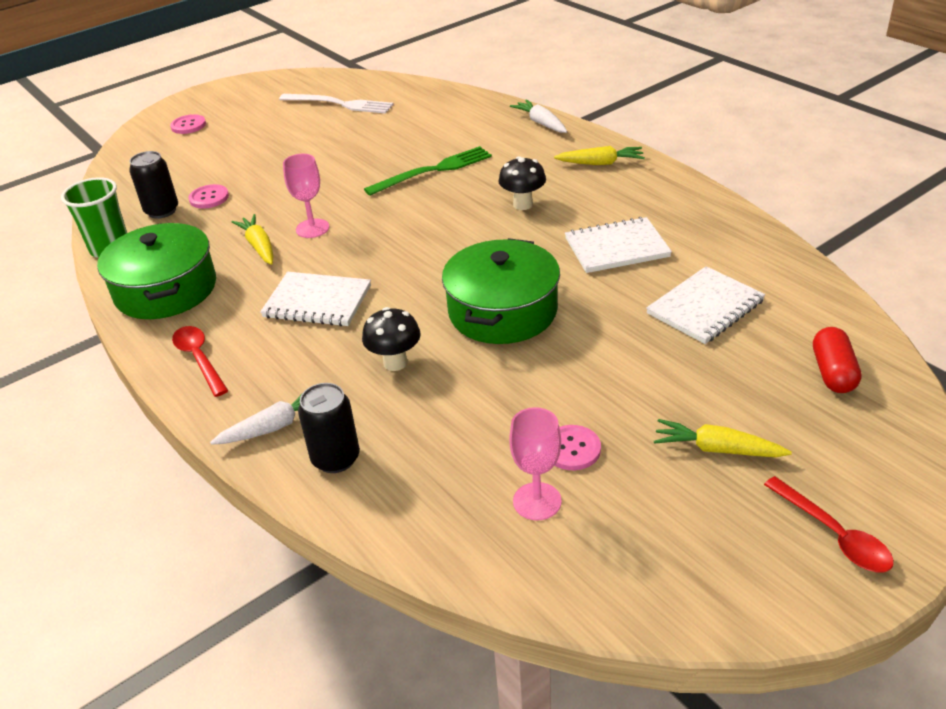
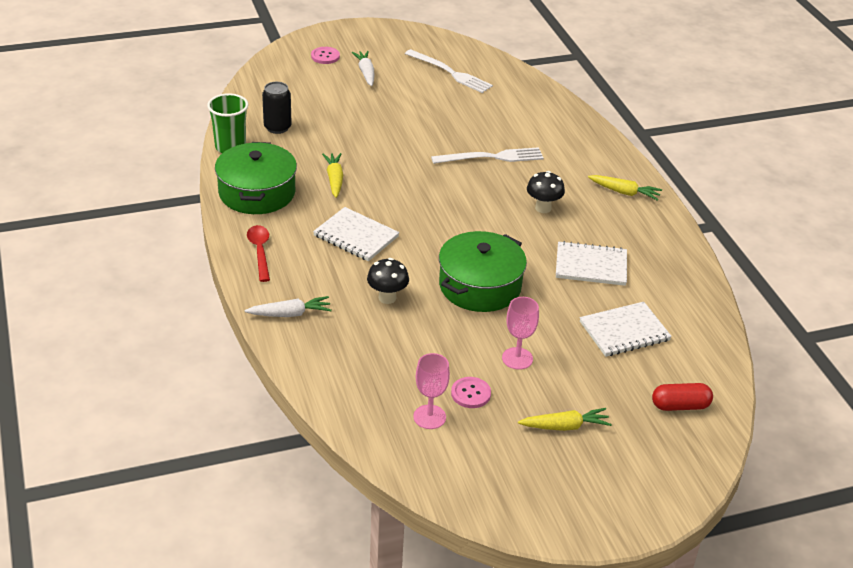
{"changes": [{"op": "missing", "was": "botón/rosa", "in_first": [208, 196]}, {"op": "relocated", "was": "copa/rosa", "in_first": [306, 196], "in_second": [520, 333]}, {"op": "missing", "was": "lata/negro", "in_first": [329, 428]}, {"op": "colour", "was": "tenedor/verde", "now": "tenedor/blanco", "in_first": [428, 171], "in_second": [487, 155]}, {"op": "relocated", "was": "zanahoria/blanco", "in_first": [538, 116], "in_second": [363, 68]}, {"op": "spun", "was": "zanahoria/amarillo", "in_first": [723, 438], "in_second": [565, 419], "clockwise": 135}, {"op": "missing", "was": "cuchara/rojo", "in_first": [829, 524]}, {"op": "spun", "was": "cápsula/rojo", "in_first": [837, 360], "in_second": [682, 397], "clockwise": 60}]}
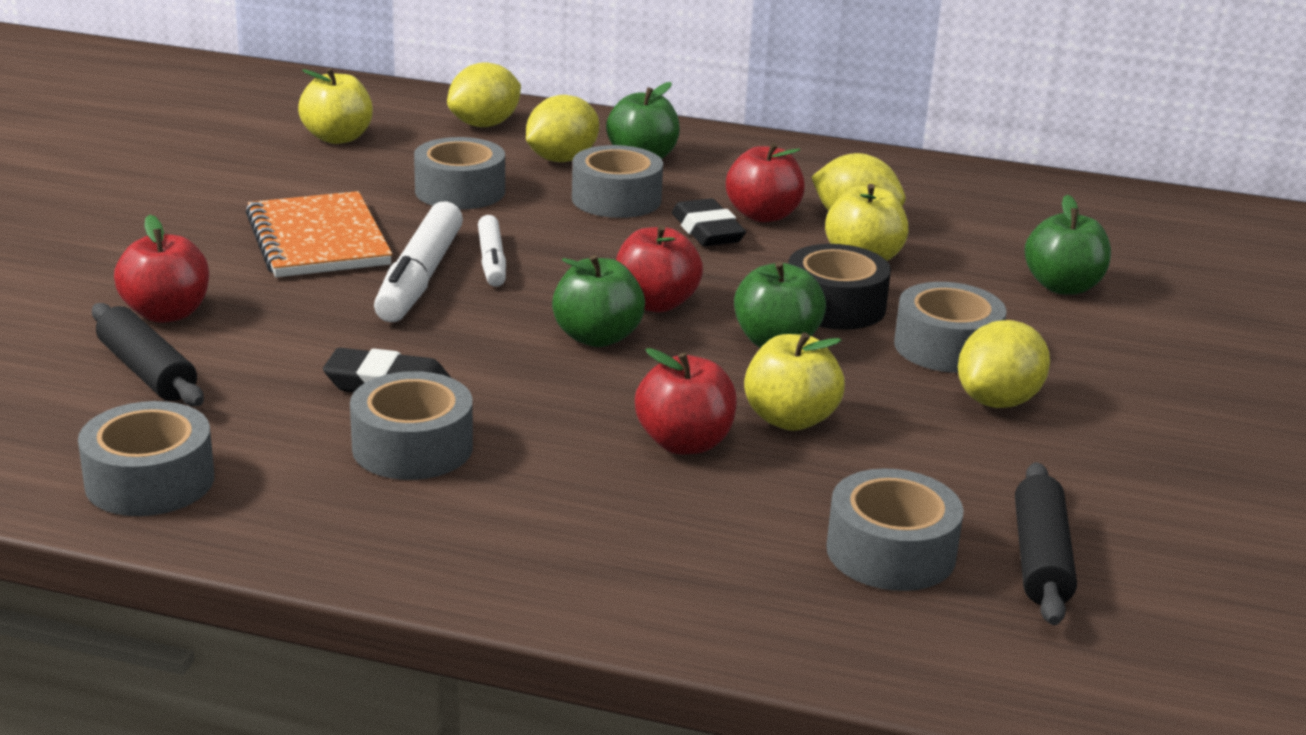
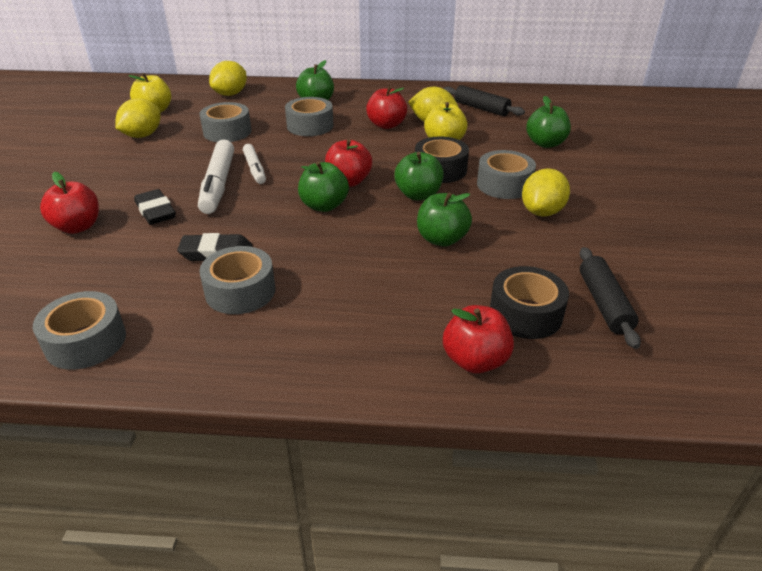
{"changes": [{"op": "relocated", "was": "rodillo/negro", "in_first": [148, 354], "in_second": [484, 100]}, {"op": "missing", "was": "cuaderno/naranja", "in_first": [319, 234]}, {"op": "relocated", "was": "limón/amarillo", "in_first": [562, 128], "in_second": [137, 118]}, {"op": "relocated", "was": "manzana/rojo", "in_first": [686, 401], "in_second": [478, 339]}, {"op": "relocated", "was": "goma de borrar/negro", "in_first": [709, 222], "in_second": [155, 207]}, {"op": "colour", "was": "manzana/amarillo", "now": "manzana/verde", "in_first": [794, 381], "in_second": [444, 219]}, {"op": "colour", "was": "cinta adhesiva/gris", "now": "cinta adhesiva/negro", "in_first": [895, 529], "in_second": [529, 302]}]}
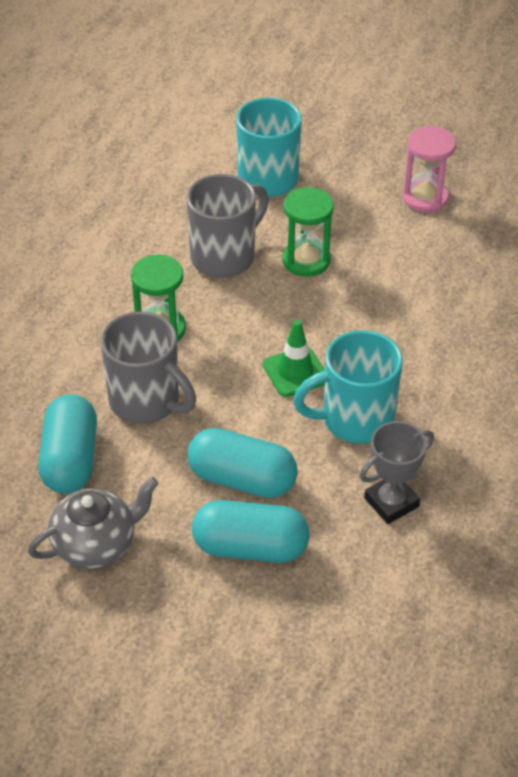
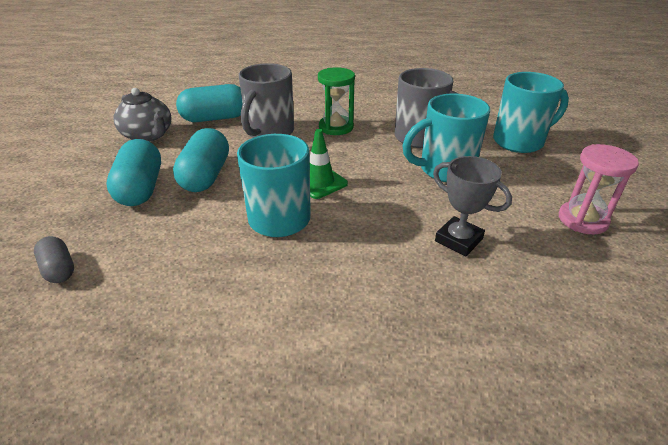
{"changes": [{"op": "exchanged", "was": "reloj de arena/verde", "now": "taza/turquesa", "in_first": [308, 231], "in_second": [446, 137]}, {"op": "relocated", "was": "trofeo/gris", "in_first": [396, 472], "in_second": [472, 206]}, {"op": "appeared", "now": "cápsula/gris", "in_second": [54, 259]}]}
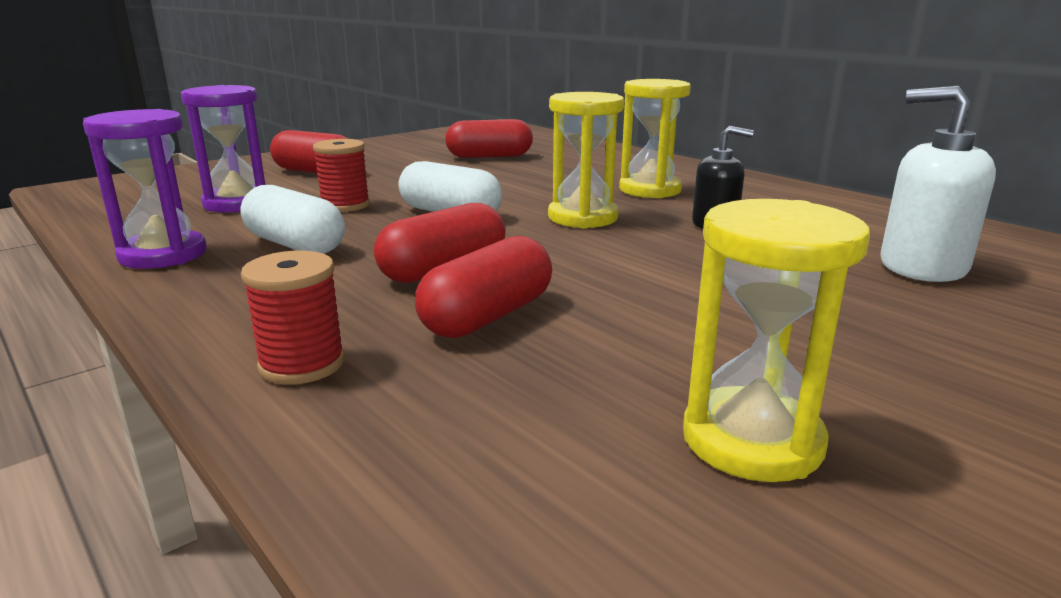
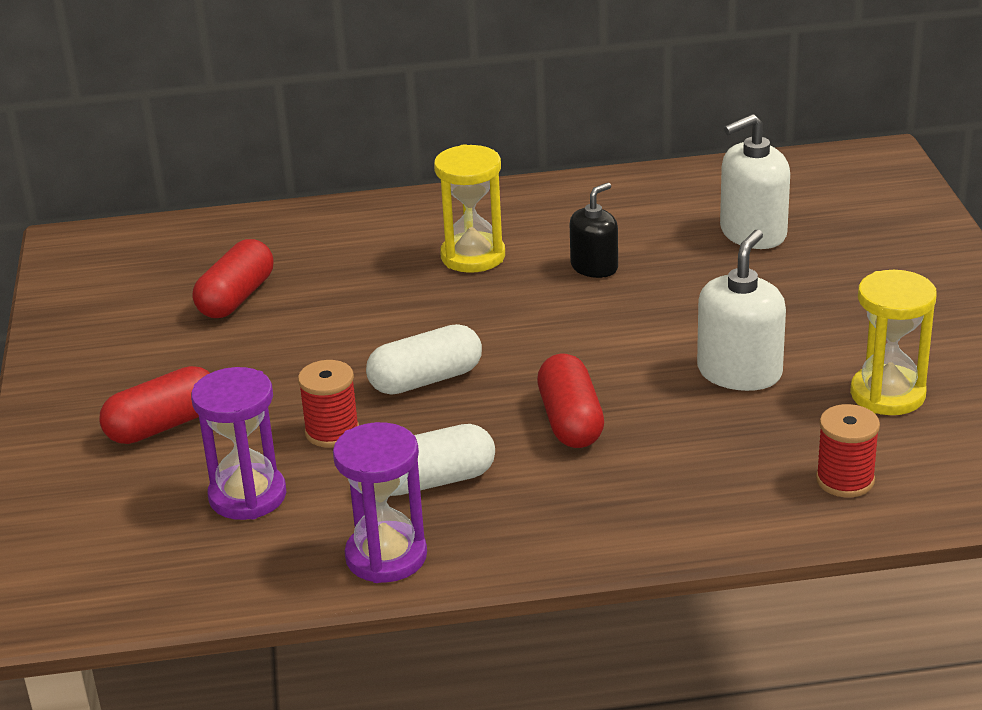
{"changes": [{"op": "relocated", "was": "carrete/rojo", "in_first": [293, 317], "in_second": [848, 450]}, {"op": "missing", "was": "cápsula/rojo", "in_first": [483, 287]}, {"op": "missing", "was": "reloj de arena/amarillo", "in_first": [586, 160]}, {"op": "appeared", "now": "dispensador de jabón/blanco", "in_second": [741, 310]}]}
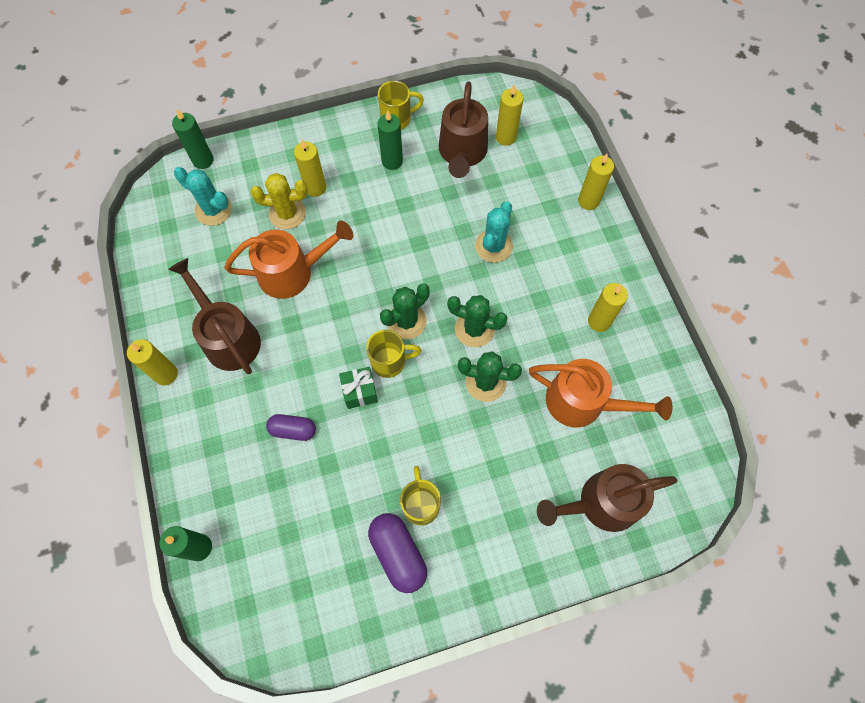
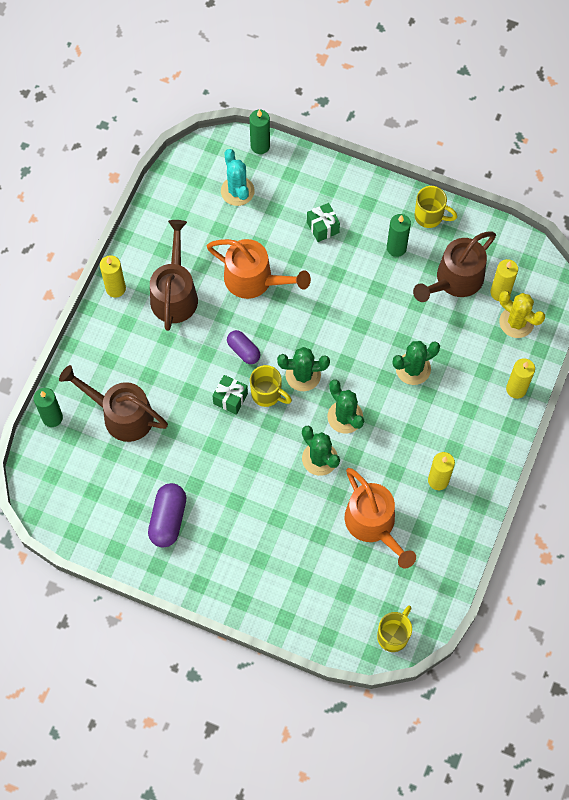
{"changes": [{"op": "relocated", "was": "cactus/amarillo", "in_first": [279, 201], "in_second": [522, 314]}, {"op": "relocated", "was": "cápsula/morado", "in_first": [291, 427], "in_second": [243, 347]}, {"op": "exchanged", "was": "vela/amarillo", "now": "regalo/verde", "in_first": [310, 168], "in_second": [323, 222]}, {"op": "relocated", "was": "taza/amarillo", "in_first": [420, 495], "in_second": [394, 629]}, {"op": "colour", "was": "cactus/turquesa", "now": "cactus/verde", "in_first": [494, 232], "in_second": [416, 363]}, {"op": "relocated", "was": "regadera/marrón", "in_first": [607, 498], "in_second": [113, 403]}]}
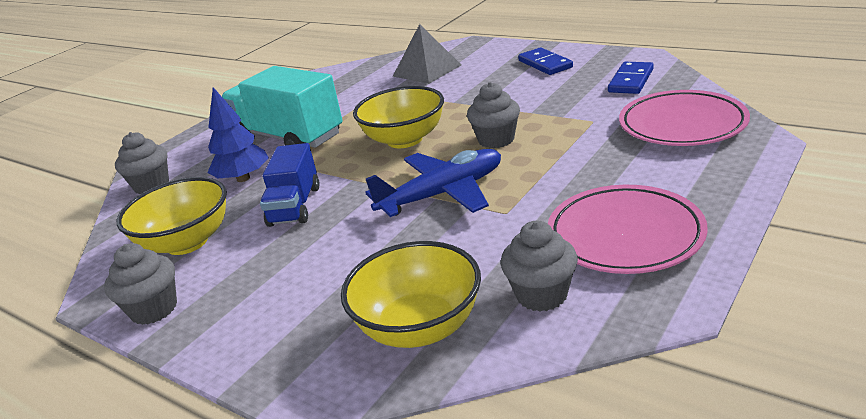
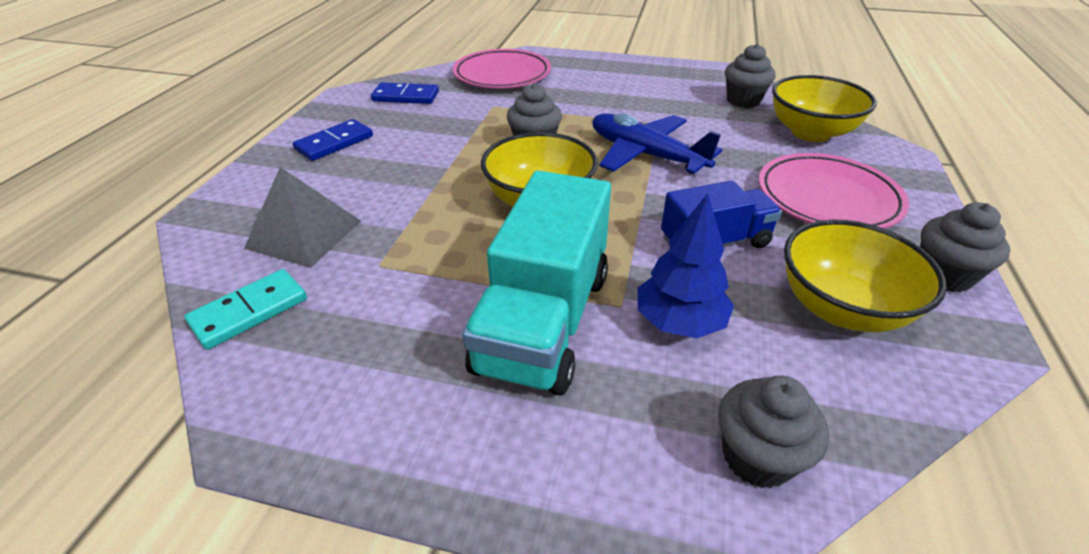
{"changes": [{"op": "relocated", "was": "plato/rosa", "in_first": [628, 229], "in_second": [834, 191]}, {"op": "appeared", "now": "ficha de dominó/turquesa", "in_second": [246, 309]}]}
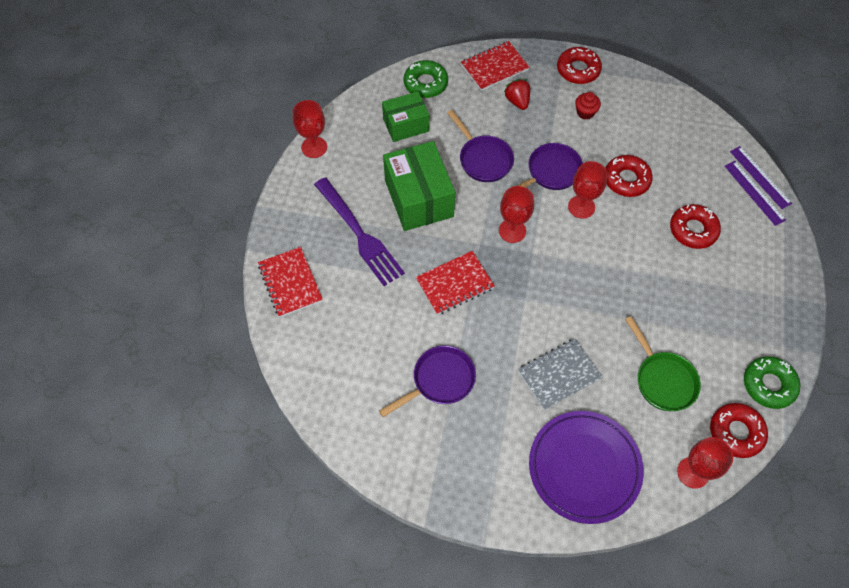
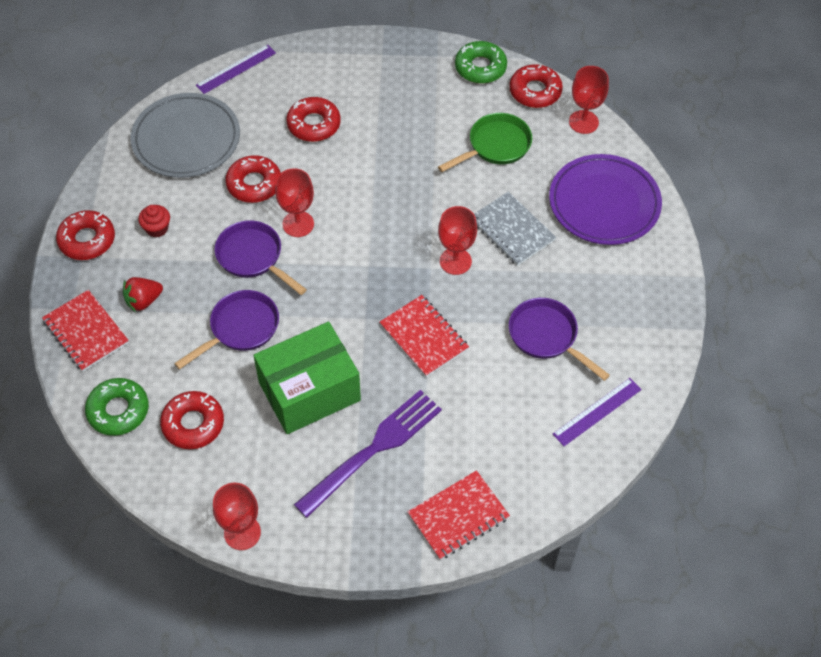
{"changes": [{"op": "exchanged", "was": "caja/verde", "now": "rosquilla/rojo", "in_first": [405, 116], "in_second": [192, 420]}, {"op": "relocated", "was": "copa/rojo", "in_first": [516, 214], "in_second": [457, 240]}, {"op": "relocated", "was": "regla/morado", "in_first": [755, 193], "in_second": [597, 412]}, {"op": "appeared", "now": "plato/gris", "in_second": [185, 135]}]}
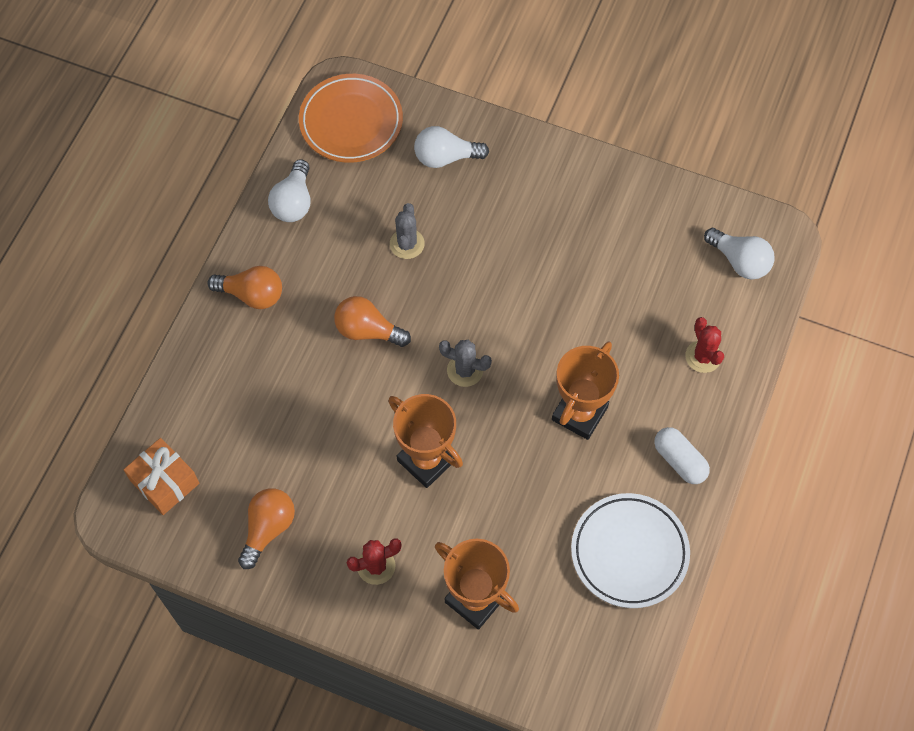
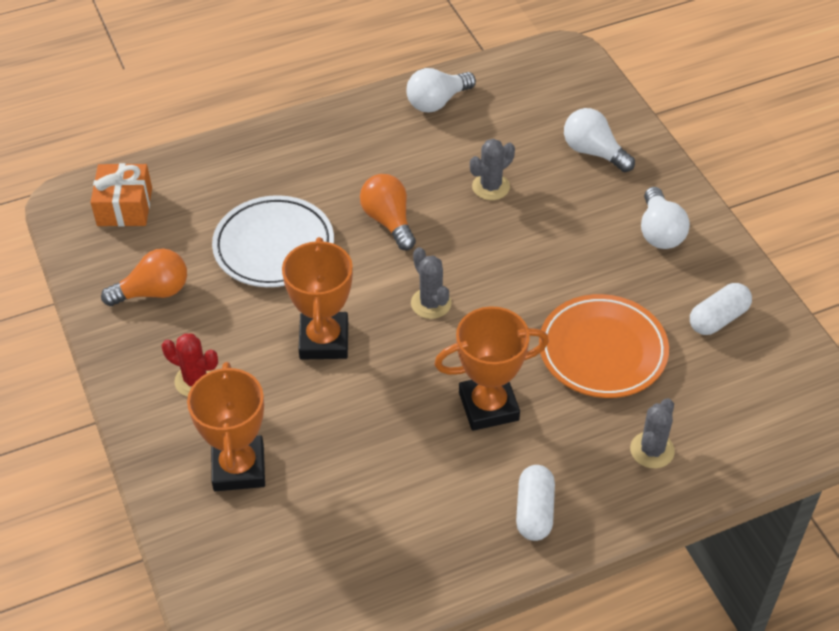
{"changes": [{"op": "missing", "was": "bombilla/naranja", "in_first": [245, 287]}, {"op": "relocated", "was": "plato/naranja", "in_first": [351, 118], "in_second": [604, 346]}, {"op": "relocated", "was": "plato/blanco", "in_first": [630, 550], "in_second": [273, 241]}, {"op": "colour", "was": "cactus/rojo", "now": "cactus/gris", "in_first": [704, 345], "in_second": [652, 433]}, {"op": "relocated", "was": "bombilla/blanco", "in_first": [739, 253], "in_second": [665, 218]}, {"op": "appeared", "now": "cápsula/blanco", "in_second": [721, 309]}]}
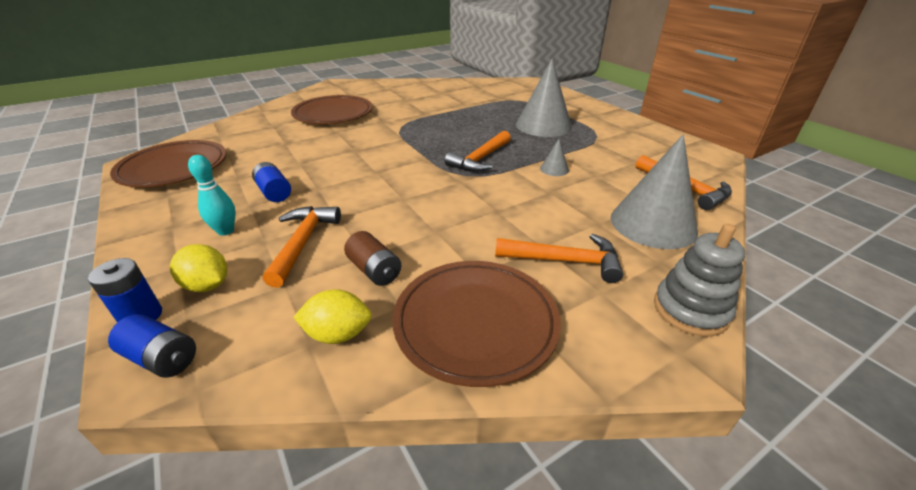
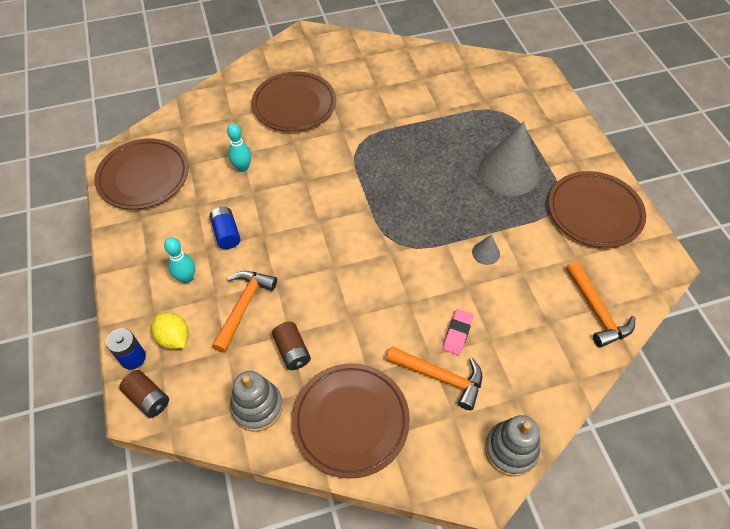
{"changes": [{"op": "colour", "was": "pila/azul", "now": "pila/marrón", "in_first": [152, 346], "in_second": [144, 394]}, {"op": "exchanged", "was": "limón/amarillo", "now": "juguete apilable/gris", "in_first": [332, 316], "in_second": [256, 401]}, {"op": "missing", "was": "martillo/naranja", "in_first": [478, 151]}, {"op": "missing", "was": "cono/gris", "in_first": [654, 192]}, {"op": "appeared", "now": "bolo/turquesa", "in_second": [239, 147]}, {"op": "appeared", "now": "goma de borrar/rosa", "in_second": [458, 332]}, {"op": "appeared", "now": "plato/marrón", "in_second": [597, 209]}]}
